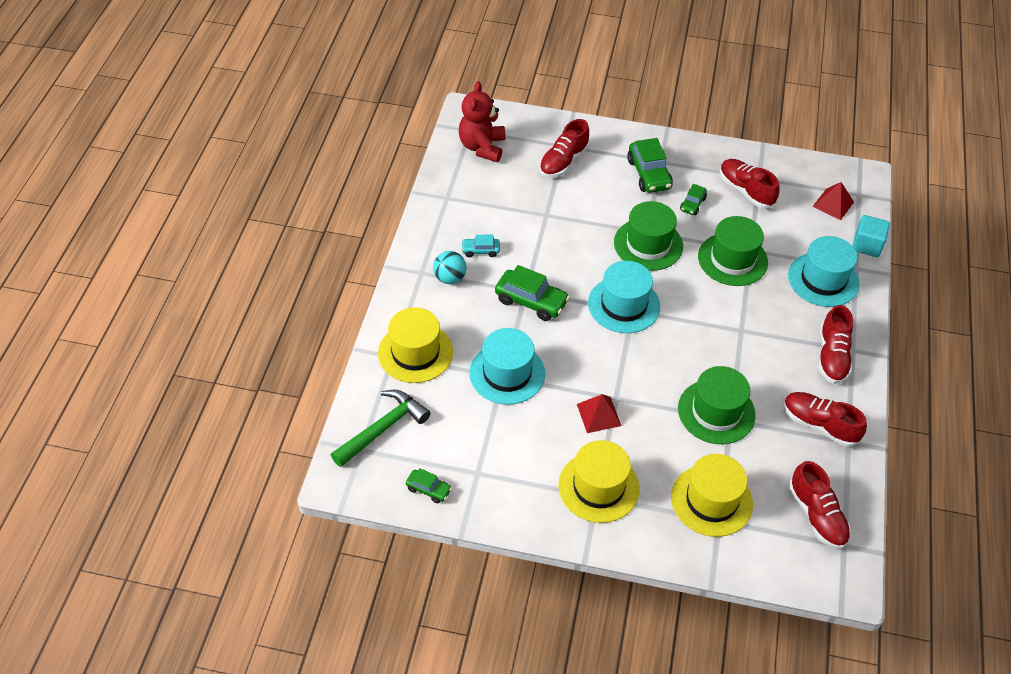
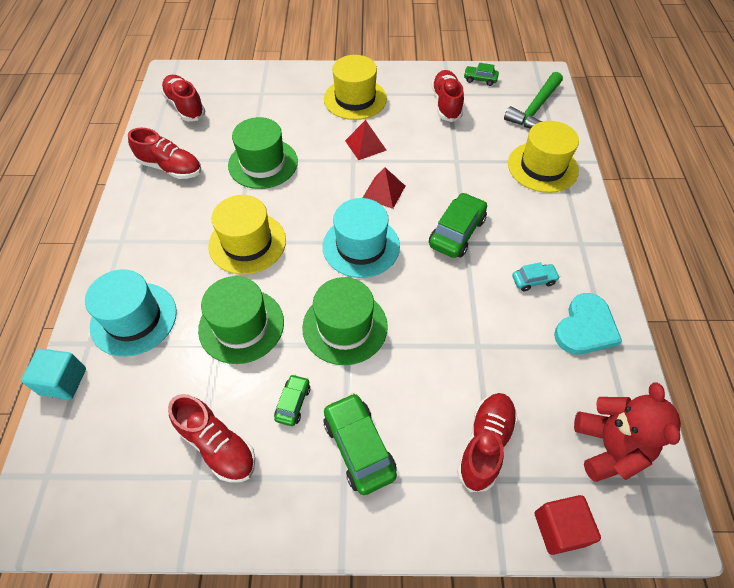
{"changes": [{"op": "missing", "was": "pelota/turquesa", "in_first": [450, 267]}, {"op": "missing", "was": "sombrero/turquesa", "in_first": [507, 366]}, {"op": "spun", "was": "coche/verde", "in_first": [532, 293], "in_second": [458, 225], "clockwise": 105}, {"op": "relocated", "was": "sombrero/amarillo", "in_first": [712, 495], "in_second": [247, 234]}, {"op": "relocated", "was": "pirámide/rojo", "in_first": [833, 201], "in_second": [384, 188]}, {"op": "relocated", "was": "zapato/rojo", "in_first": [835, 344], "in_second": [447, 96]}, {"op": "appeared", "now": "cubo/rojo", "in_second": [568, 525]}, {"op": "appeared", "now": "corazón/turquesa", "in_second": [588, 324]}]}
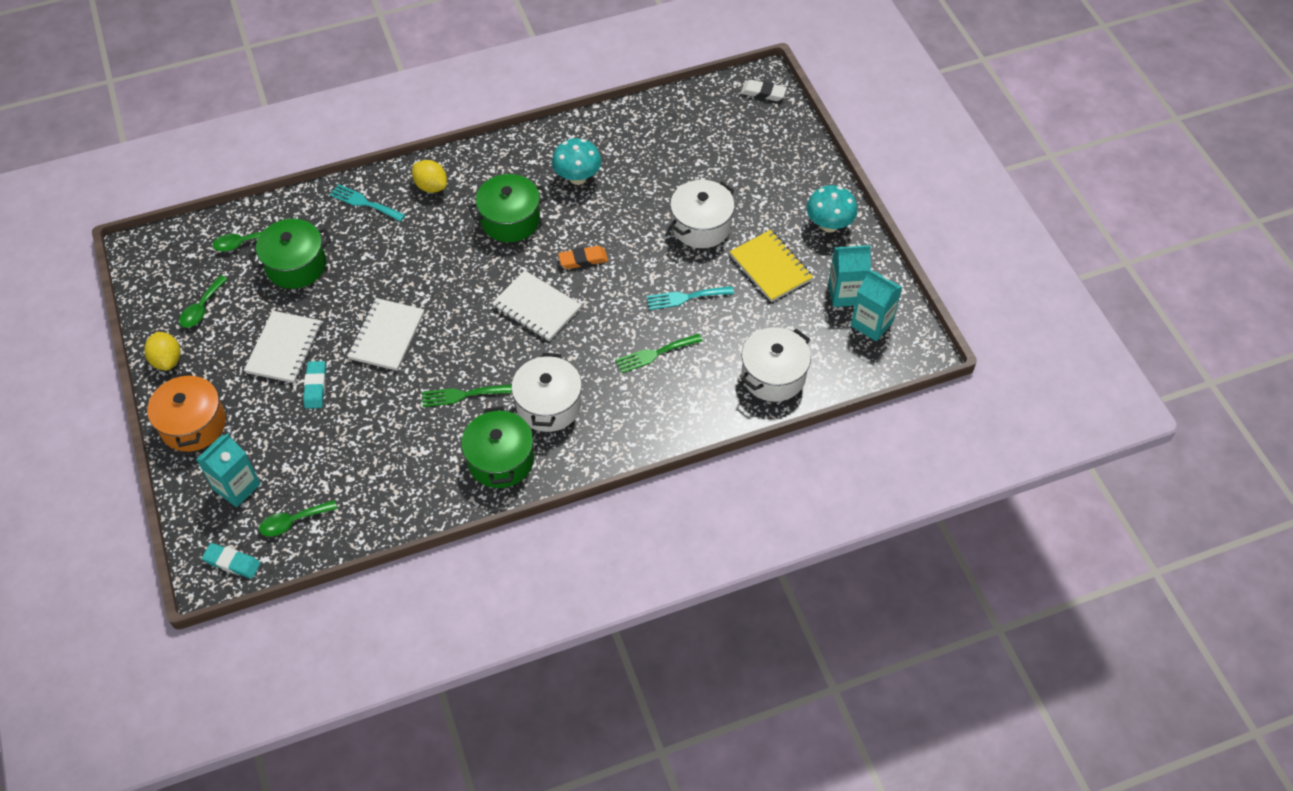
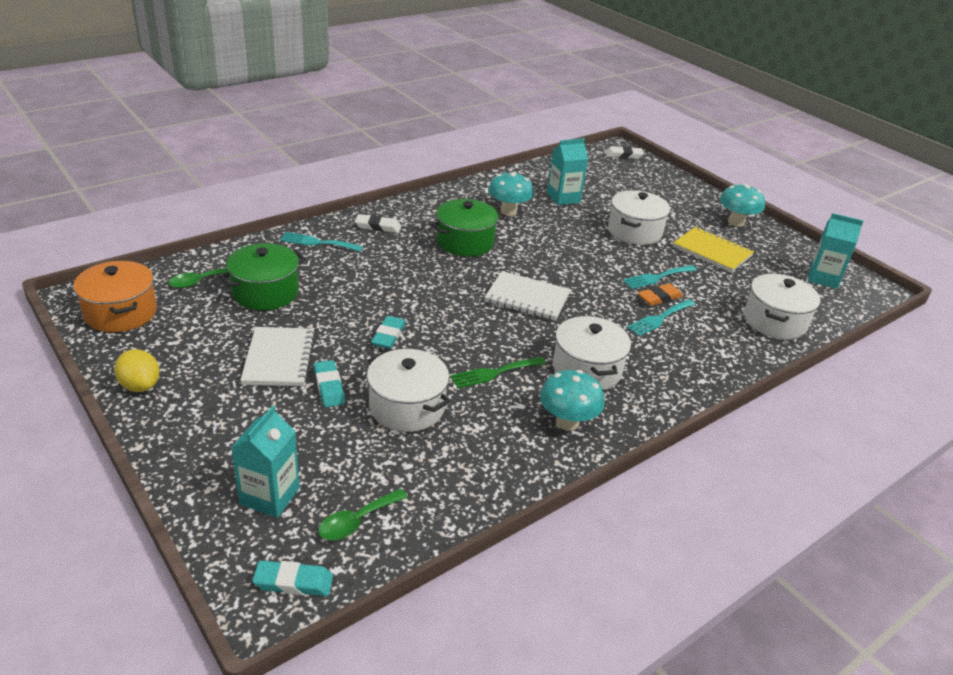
{"changes": [{"op": "relocated", "was": "olla/naranja", "in_first": [186, 411], "in_second": [115, 296]}, {"op": "missing", "was": "cuchara/verde", "in_first": [203, 301]}, {"op": "exchanged", "was": "cuaderno/blanco", "now": "goma de borrar/turquesa", "in_first": [385, 334], "in_second": [388, 332]}, {"op": "exchanged", "was": "limón/amarillo", "now": "goma de borrar/blanco", "in_first": [429, 176], "in_second": [378, 223]}, {"op": "exchanged", "was": "olla/verde", "now": "seta/turquesa", "in_first": [497, 447], "in_second": [572, 400]}, {"op": "relocated", "was": "goma de borrar/naranja", "in_first": [583, 257], "in_second": [660, 294]}, {"op": "colour", "was": "tenedor/verde", "now": "tenedor/turquesa", "in_first": [659, 353], "in_second": [661, 317]}, {"op": "relocated", "was": "cartón de leche/turquesa", "in_first": [849, 275], "in_second": [567, 171]}, {"op": "appeared", "now": "olla/blanco", "in_second": [409, 390]}]}
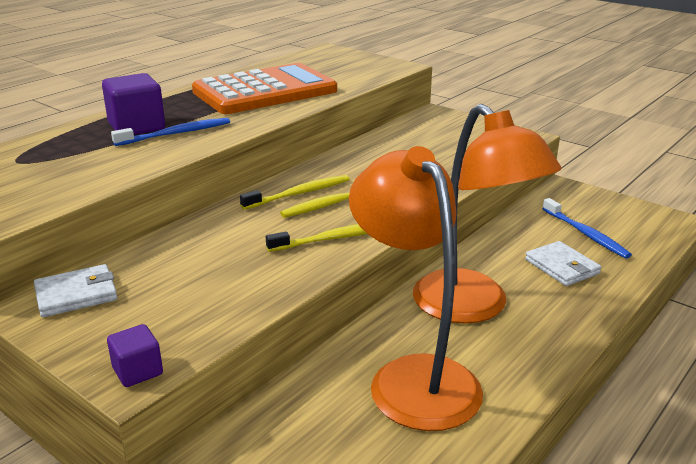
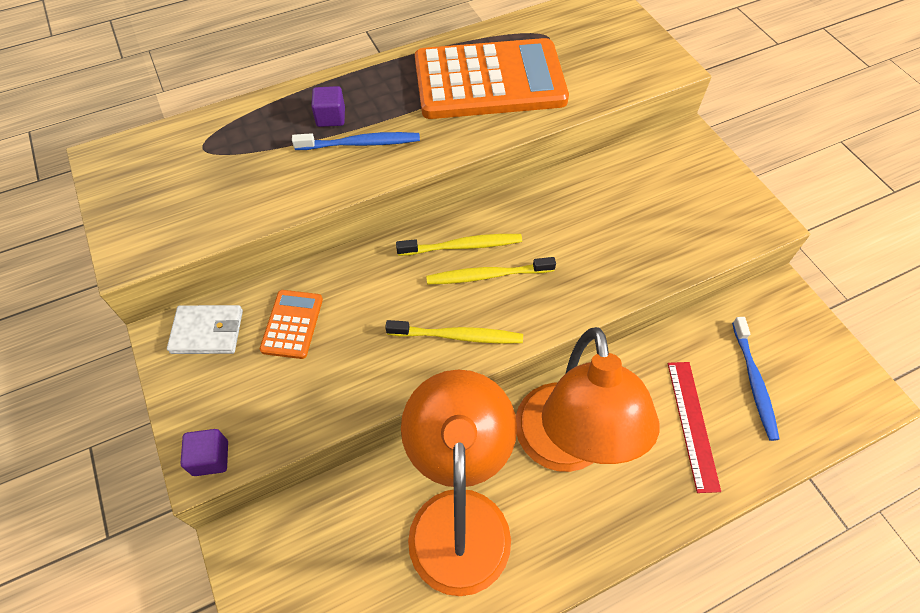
{"changes": [{"op": "size", "was": "cubo/morado", "in_first": [133, 104], "in_second": [328, 106], "ratio": 0.57}, {"op": "exchanged", "was": "cartera/blanco", "now": "regla/rojo", "in_first": [563, 263], "in_second": [694, 427]}, {"op": "appeared", "now": "calculadora/naranja", "in_second": [291, 324]}]}
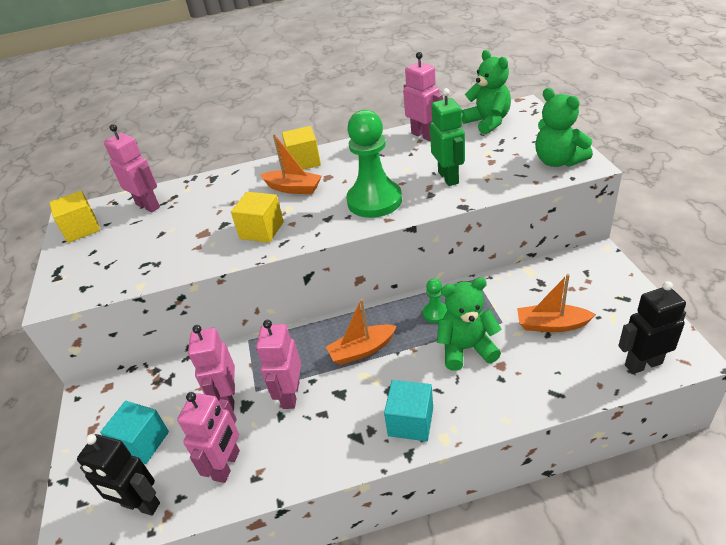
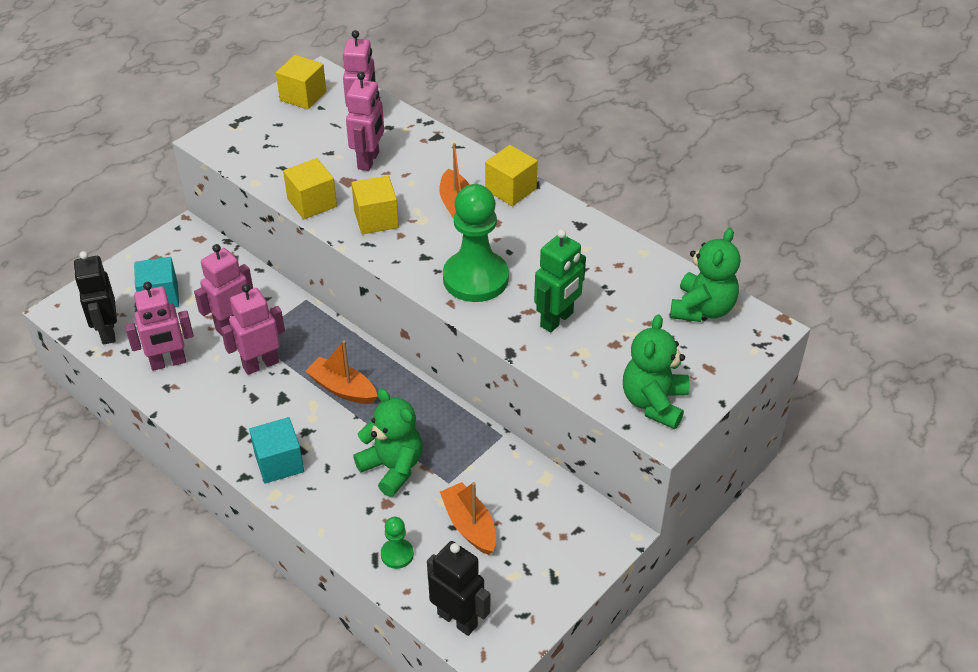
{"changes": [{"op": "relocated", "was": "robot/rosa", "in_first": [423, 96], "in_second": [365, 121]}, {"op": "relocated", "was": "peón/verde", "in_first": [435, 300], "in_second": [397, 543]}, {"op": "appeared", "now": "cubo/amarillo", "in_second": [310, 188]}]}
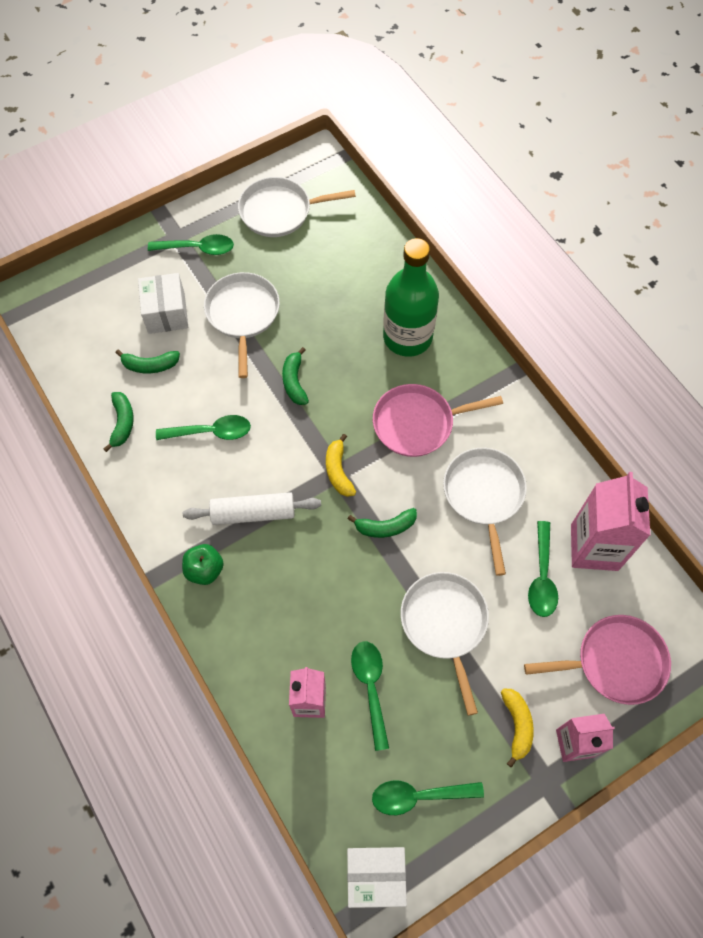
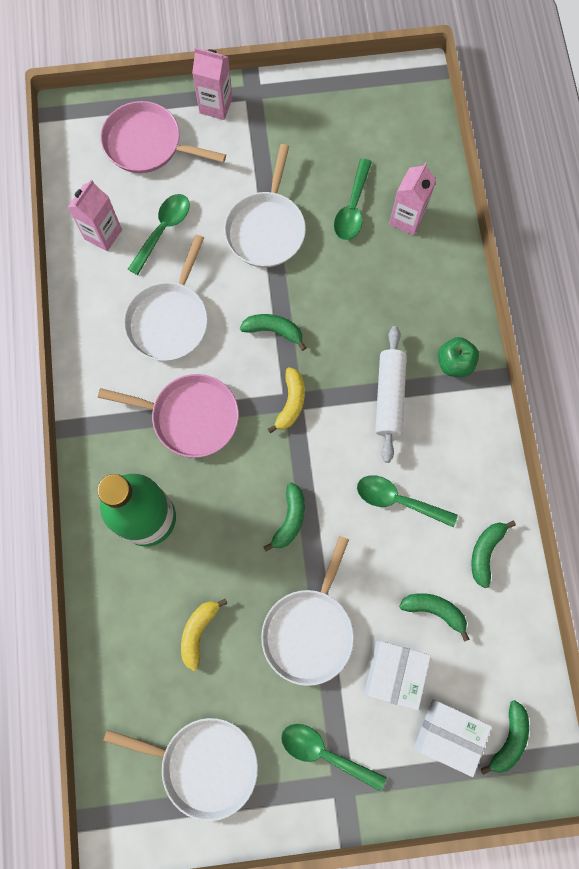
{"changes": [{"op": "spun", "was": "rodillo/blanco", "in_first": [252, 508], "in_second": [391, 394], "clockwise": 75}, {"op": "relocated", "was": "caja/blanco", "in_first": [377, 877], "in_second": [453, 738]}, {"op": "missing", "was": "cuchara/verde", "in_first": [428, 798]}, {"op": "relocated", "was": "plátano/amarillo", "in_first": [517, 728], "in_second": [204, 635]}, {"op": "size", "was": "cartón de leche/rosa", "in_first": [610, 521], "in_second": [95, 215], "ratio": 0.63}, {"op": "appeared", "now": "plátano/verde", "in_second": [505, 737]}]}
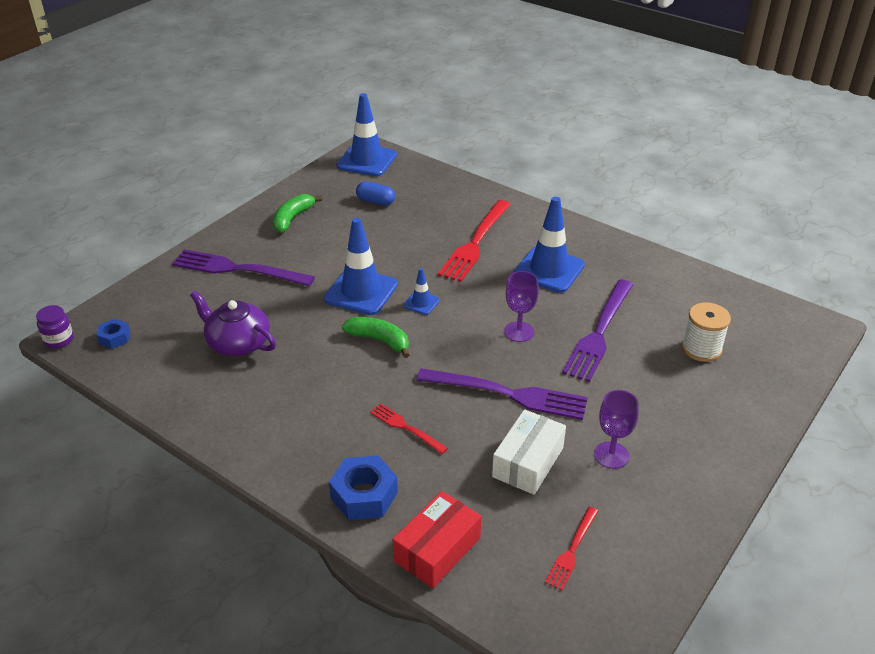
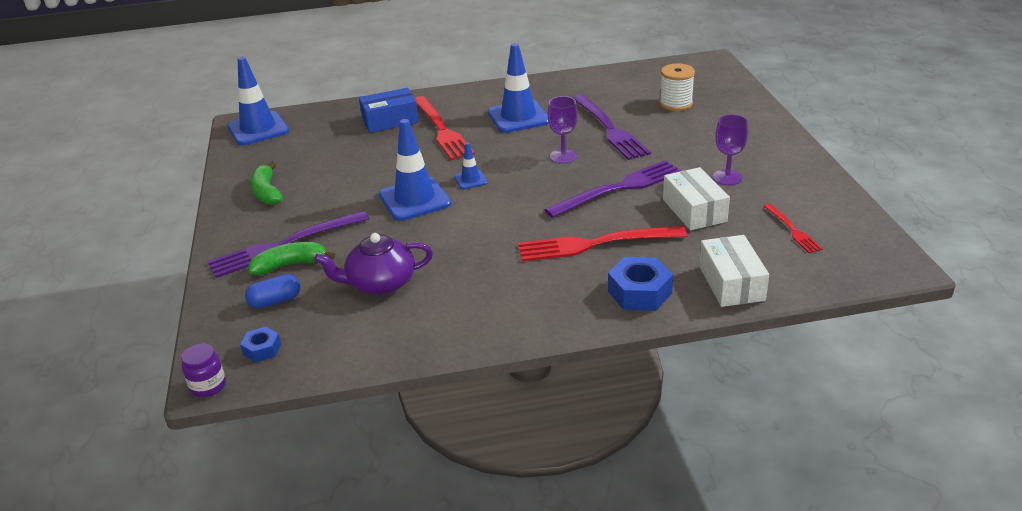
{"changes": [{"op": "relocated", "was": "plátano/verde", "in_first": [375, 337], "in_second": [291, 258]}, {"op": "relocated", "was": "cápsula/azul", "in_first": [375, 194], "in_second": [273, 291]}, {"op": "size", "was": "tenedor/rojo", "in_first": [409, 428], "in_second": [603, 244], "ratio": 1.92}, {"op": "colour", "was": "caja/rojo", "now": "caja/blanco", "in_first": [437, 539], "in_second": [734, 271]}, {"op": "appeared", "now": "caja/azul", "in_second": [389, 110]}]}
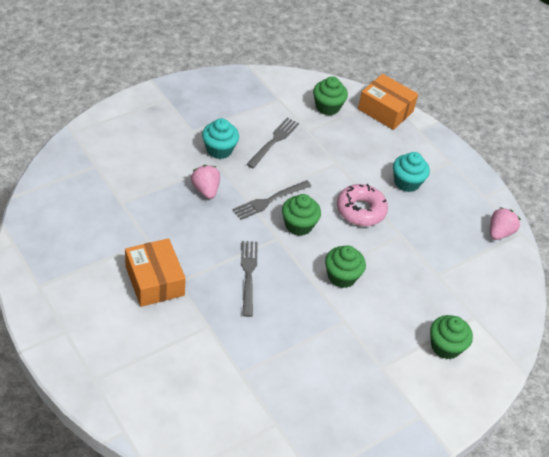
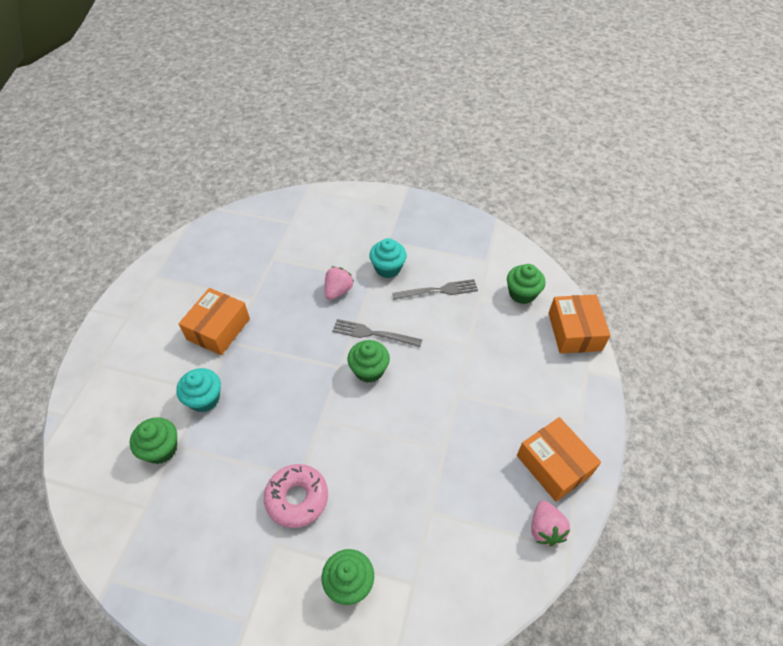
{"changes": [{"op": "missing", "was": "tenedor/gris", "in_first": [249, 279]}, {"op": "relocated", "was": "magdalena/verde", "in_first": [345, 266], "in_second": [153, 440]}, {"op": "relocated", "was": "rosquilla/rosa", "in_first": [362, 205], "in_second": [296, 496]}, {"op": "relocated", "was": "magdalena/turquesa", "in_first": [411, 172], "in_second": [198, 390]}, {"op": "spun", "was": "fresa/rosa", "in_first": [505, 223], "in_second": [550, 523], "clockwise": 90}, {"op": "appeared", "now": "caja/naranja", "in_second": [559, 459]}]}
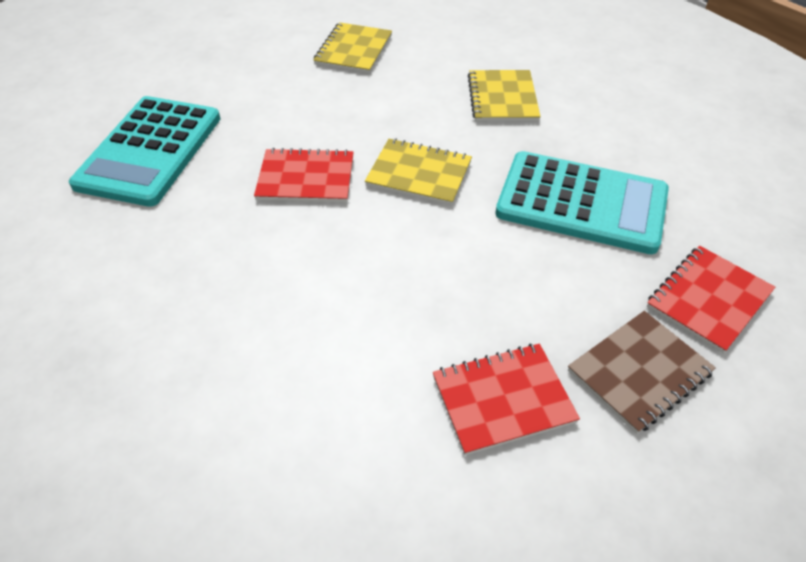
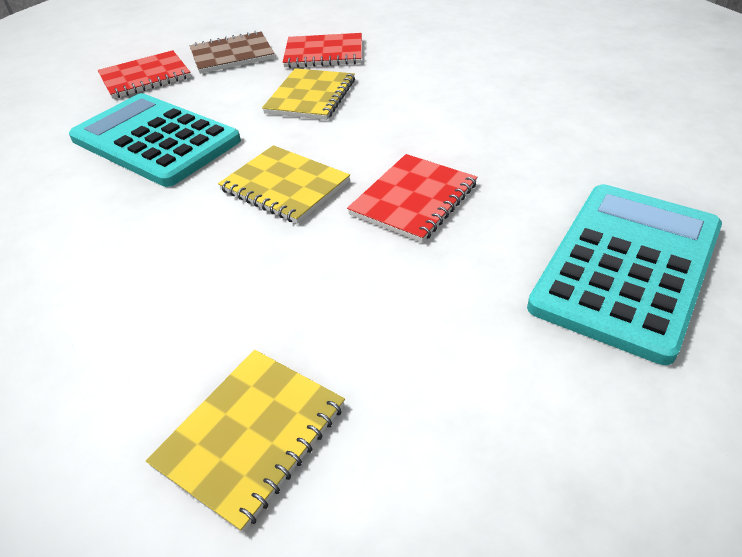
{"changes": [{"op": "spun", "was": "cuaderno/rojo", "in_first": [304, 175], "in_second": [412, 198], "clockwise": -75}, {"op": "relocated", "was": "cuaderno/amarillo", "in_first": [504, 95], "in_second": [308, 94]}]}
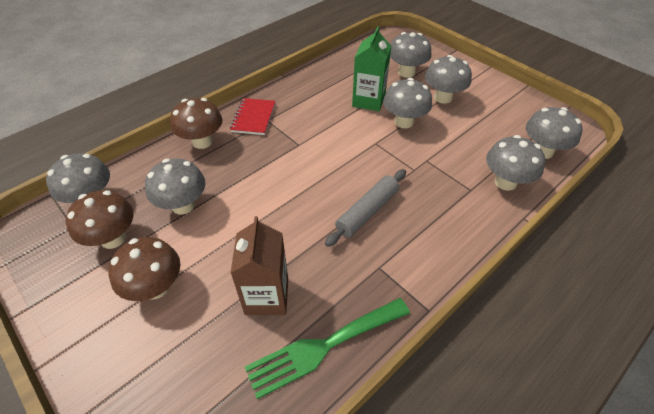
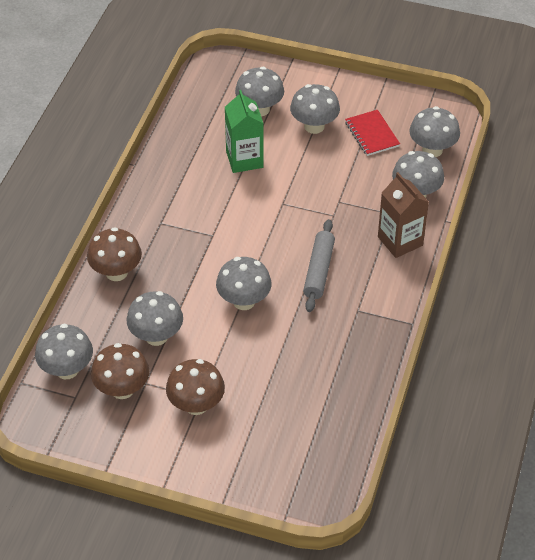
{"changes": [{"op": "relocated", "was": "cuaderno/rojo", "in_first": [252, 116], "in_second": [372, 133]}, {"op": "relocated", "was": "cartón de leche/marrón", "in_first": [259, 265], "in_second": [403, 215]}, {"op": "missing", "was": "tenedor/verde", "in_first": [327, 348]}, {"op": "relocated", "was": "seta/gris", "in_first": [407, 103], "in_second": [244, 283]}]}
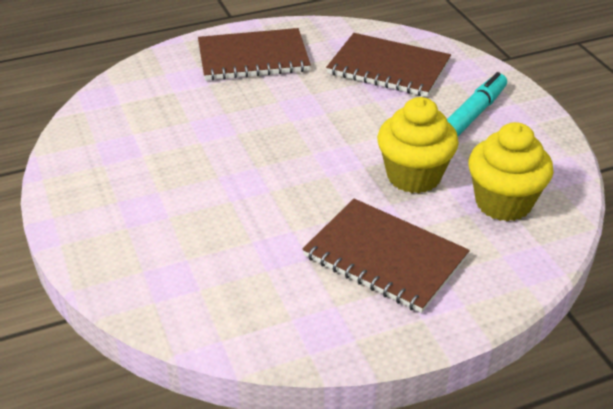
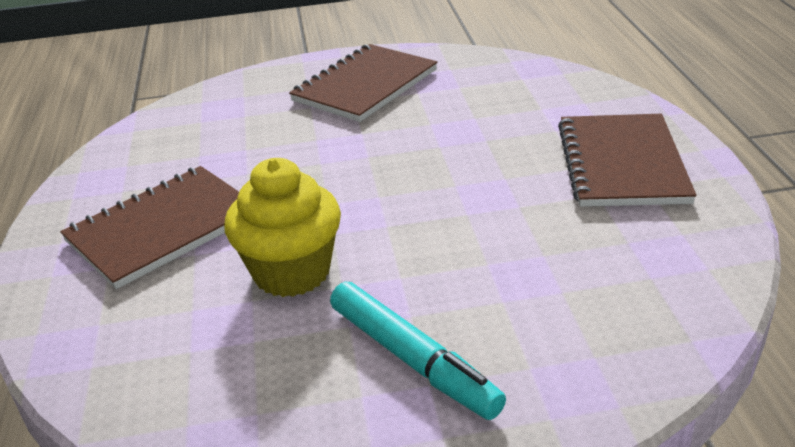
{"changes": [{"op": "relocated", "was": "cuaderno/marrón", "in_first": [388, 65], "in_second": [363, 83]}, {"op": "missing", "was": "magdalena/amarillo", "in_first": [511, 171]}]}
